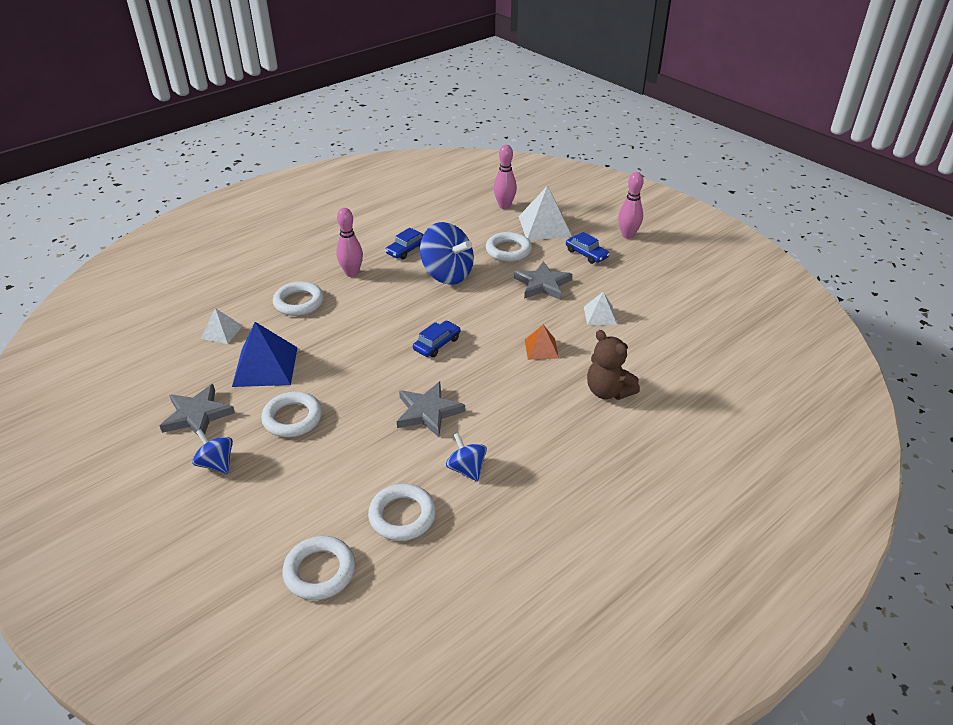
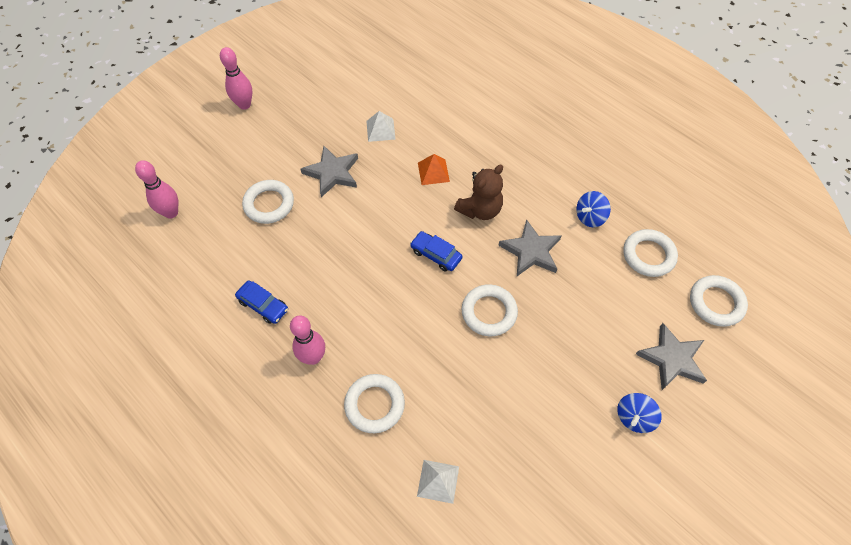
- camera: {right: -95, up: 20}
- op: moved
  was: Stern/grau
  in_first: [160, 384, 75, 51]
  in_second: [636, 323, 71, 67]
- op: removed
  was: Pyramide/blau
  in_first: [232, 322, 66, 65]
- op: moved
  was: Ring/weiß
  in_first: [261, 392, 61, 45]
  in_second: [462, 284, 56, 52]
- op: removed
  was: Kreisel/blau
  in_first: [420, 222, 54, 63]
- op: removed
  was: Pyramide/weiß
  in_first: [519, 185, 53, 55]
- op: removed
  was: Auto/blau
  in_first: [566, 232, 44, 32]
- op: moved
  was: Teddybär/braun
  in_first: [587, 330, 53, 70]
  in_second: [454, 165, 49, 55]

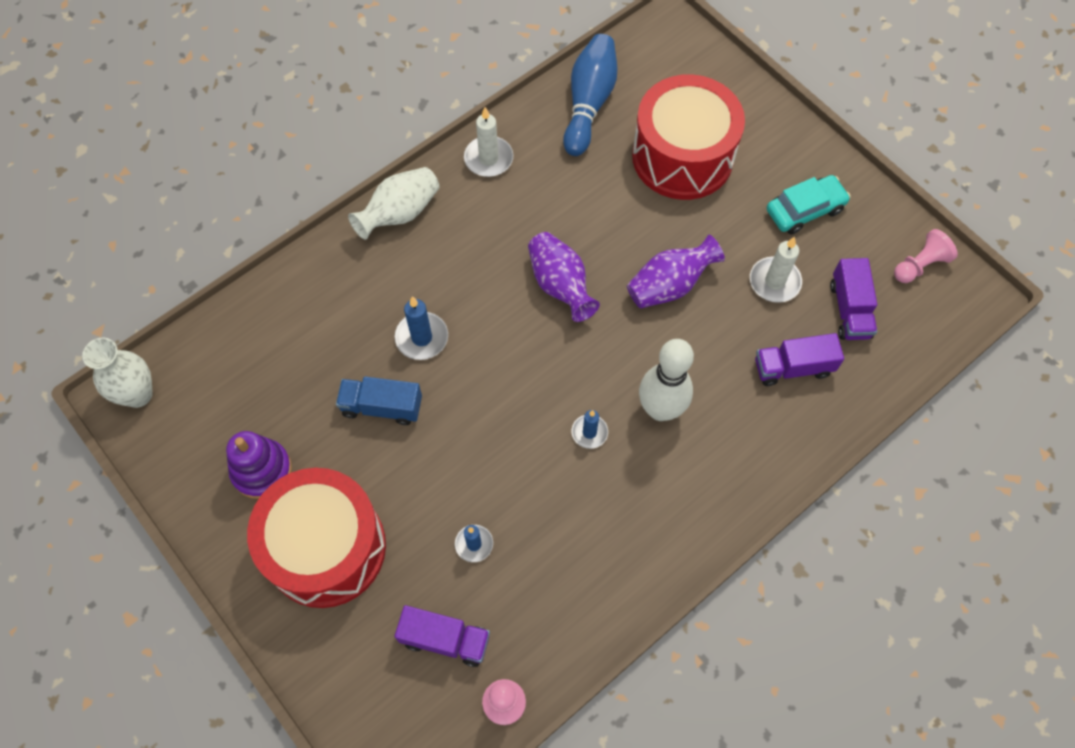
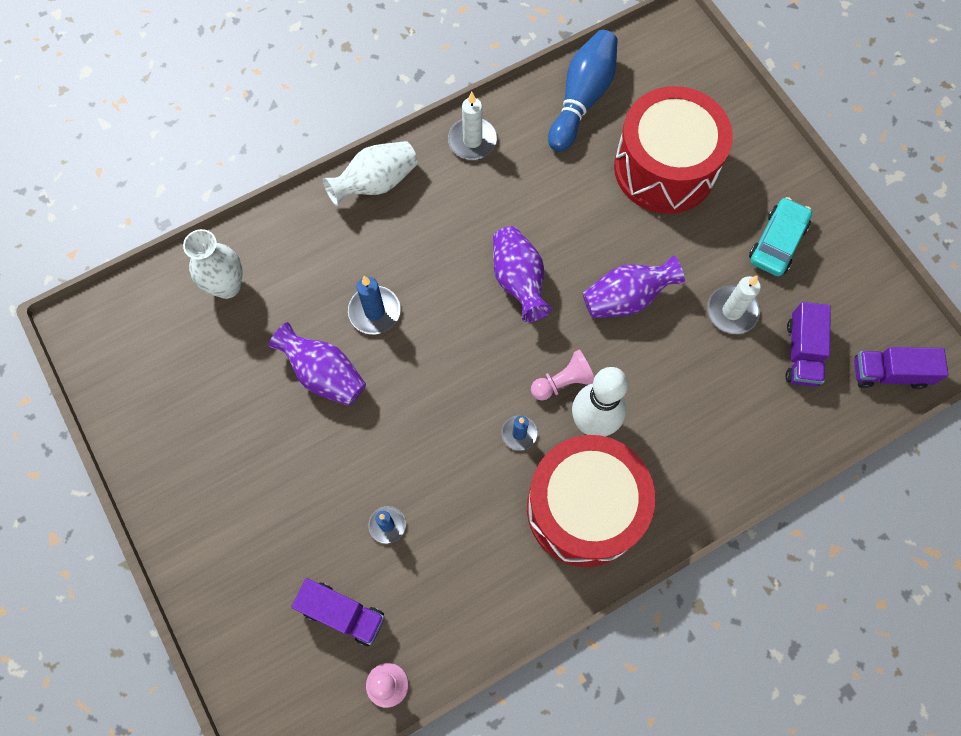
- camera: {right: 10, up: 5}
- op: moved
  was: Vase/weiß
  in_first: [82, 337, 71, 71]
  in_second: [183, 229, 59, 70]
- op: removed
  was: Stapelspielzeug/lila
  in_first: [226, 431, 66, 68]
- op: moved
  was: Trommel/rot
  in_first: [247, 468, 139, 140]
  in_second: [527, 435, 128, 132]
- op: replaced
  was: Lastwagen/blau
  now: Vase/lila
  in_first: [336, 377, 86, 48]
  in_second: [268, 322, 98, 84]
- op: moved
  was: Lastwagen/lila
  in_first: [755, 333, 89, 53]
  in_second: [854, 347, 94, 42]
- op: turned
  was: Auto/türkis
  in_first: [767, 175, 84, 60]
  in_second: [749, 197, 63, 79]
  clockwise: -45
- op: moved
  was: Bauer/rosa
  in_first: [894, 229, 64, 54]
  in_second: [531, 349, 64, 51]

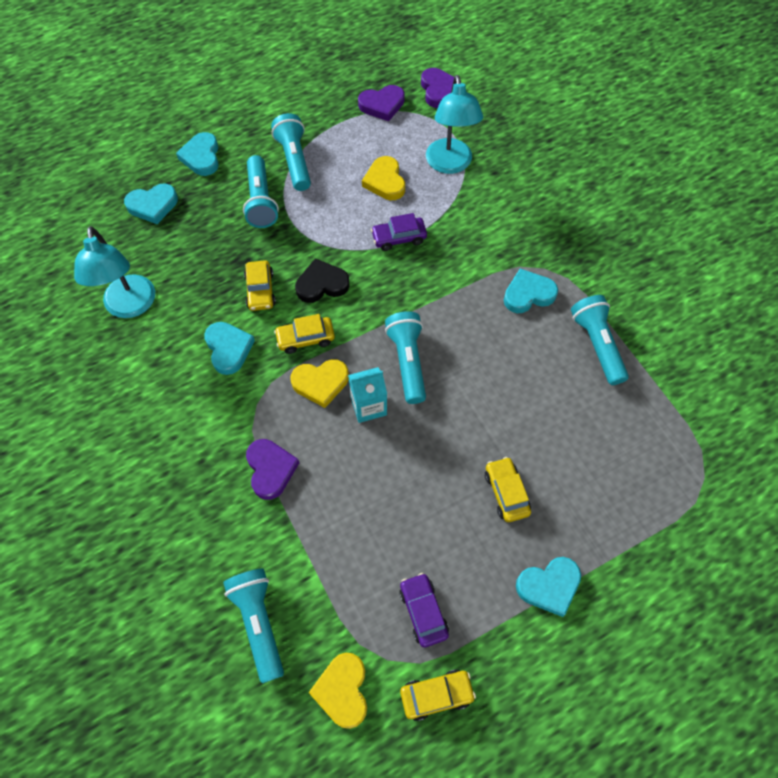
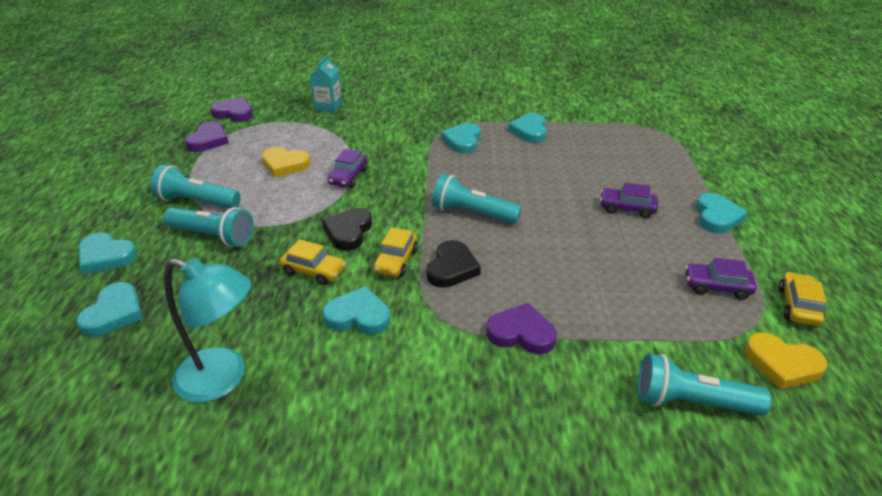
- camera: {right: -60, up: -25}
- op: recoloured
  was: Herz/gelb
  now: Herz/schwarz
  in_first: [290, 359, 59, 49]
  in_second: [426, 240, 55, 48]
- op: moved
  was: Getränkekarton/türkis
  in_first: [348, 367, 39, 56]
  in_second: [310, 55, 32, 58]
- op: removed
  was: Lampe/türkis
  in_first: [426, 75, 57, 99]
- op: recoloured
  was: Auto/gelb
  now: Auto/lila
  in_first: [485, 457, 46, 65]
  in_second: [600, 183, 58, 35]
- op: replaced
  was: Taschenlampe/türkis
  now: Herz/türkis
  in_first: [571, 295, 58, 90]
  in_second: [508, 113, 39, 30]

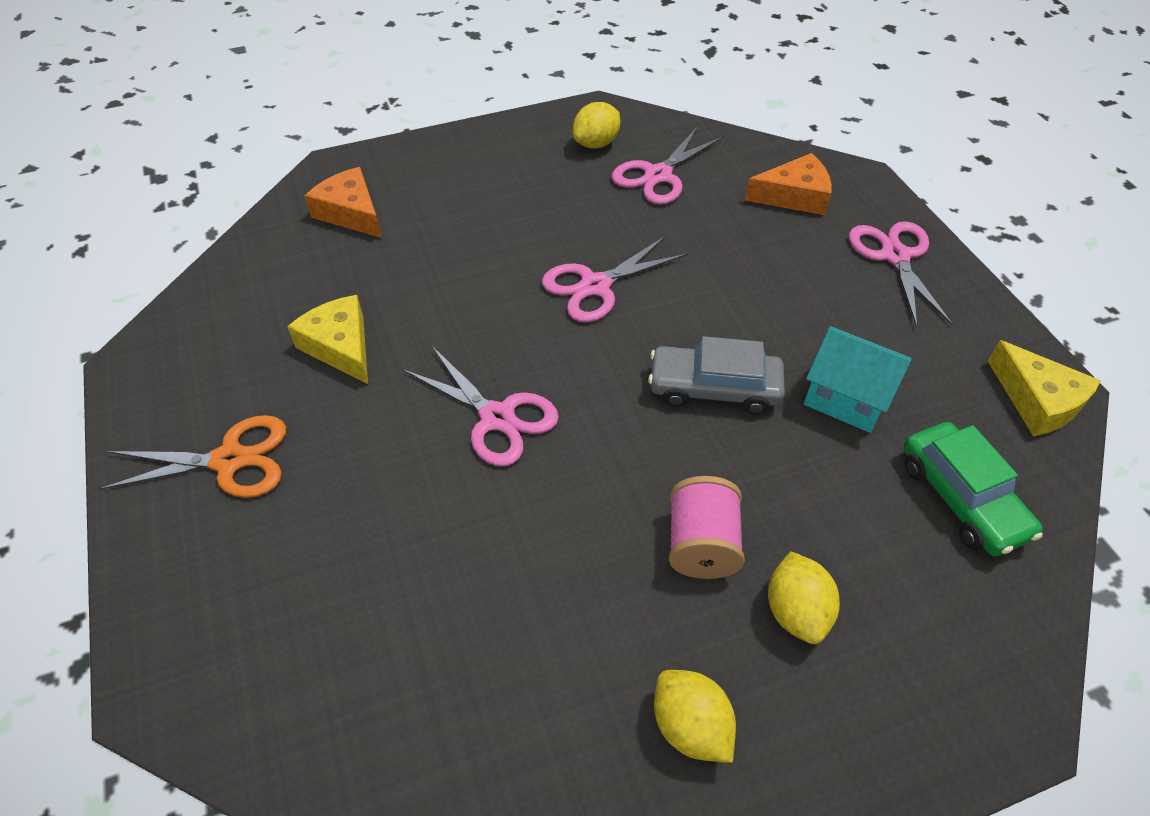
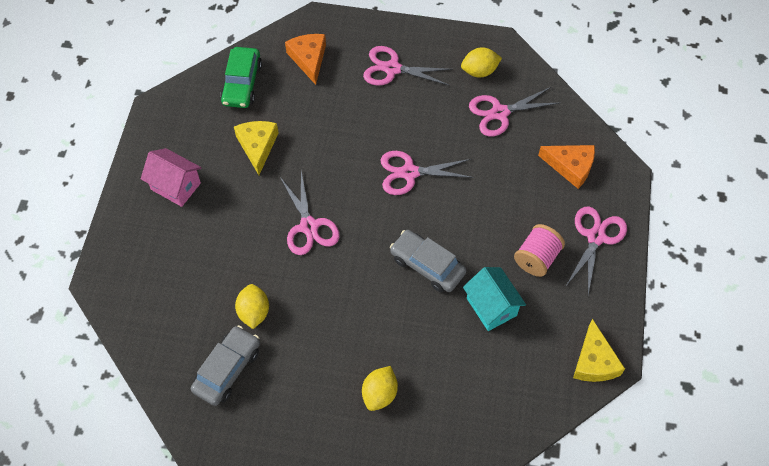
- camera: {right: 30, up: 10}
- op: replaced
  was: Schere/orange
  now: Haus/rosa
  in_first: [99, 415, 187, 83]
  in_second: [141, 148, 60, 59]
- op: moved
  was: Zitrone/gelb
  in_first: [654, 670, 82, 93]
  in_second: [235, 284, 34, 45]
- op: moved
  was: Garnrolle/rosa
  in_first: [669, 476, 76, 103]
  in_second: [514, 224, 51, 53]
- op: moved
  was: Auto/grün
  in_first: [904, 422, 139, 134]
  in_second: [220, 47, 42, 61]
- op: added
  now: Auto/grau
  in_second: [191, 325, 69, 81]
- op: added
  now: Schere/rosa
  in_second: [363, 46, 90, 40]

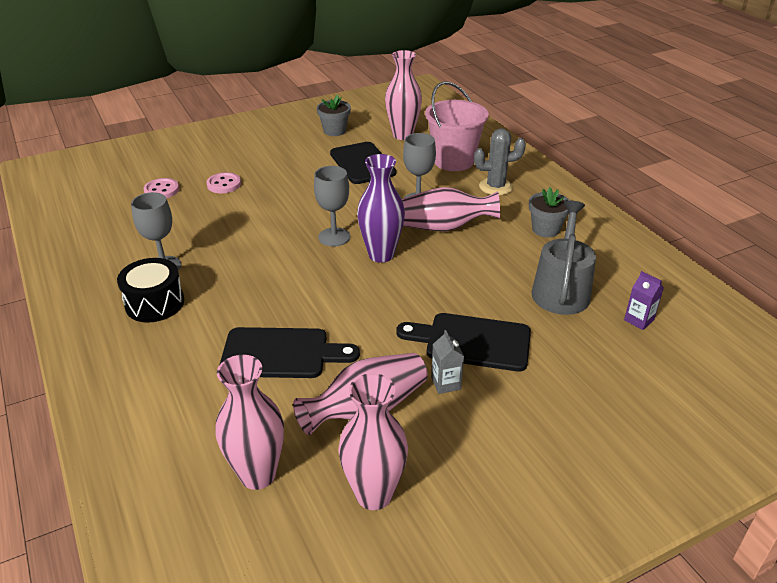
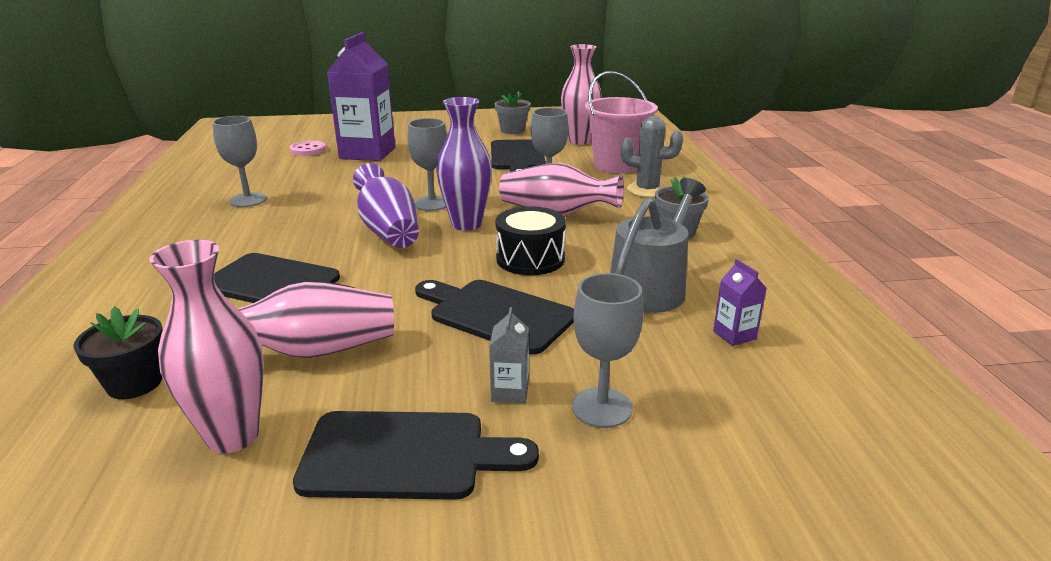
- camera: {right: 20, up: -10}
- op: moved
  was: Trommel/schwarz
  in_first: [117, 258, 67, 64]
  in_second: [496, 206, 70, 69]
- op: replaced
  was: Knopf/rosa
  now: Getränkekarton/lila
  in_first: [206, 172, 35, 21]
  in_second: [327, 32, 68, 129]
- op: replaced
  was: Vase/rosa
  now: Blumentopf/schwarz
  in_first: [215, 355, 69, 135]
  in_second: [73, 306, 90, 93]
- op: moved
  was: Getränkekarton/grau
  in_first: [431, 330, 33, 64]
  in_second: [489, 307, 40, 97]
- op: added
  now: Schneidebrett/schwarz
  in_second: [293, 411, 246, 89]
- op: added
  now: Vase/lila
  in_second: [353, 163, 66, 85]
- op: added
  now: Kelch/grau
  in_second: [572, 273, 71, 155]

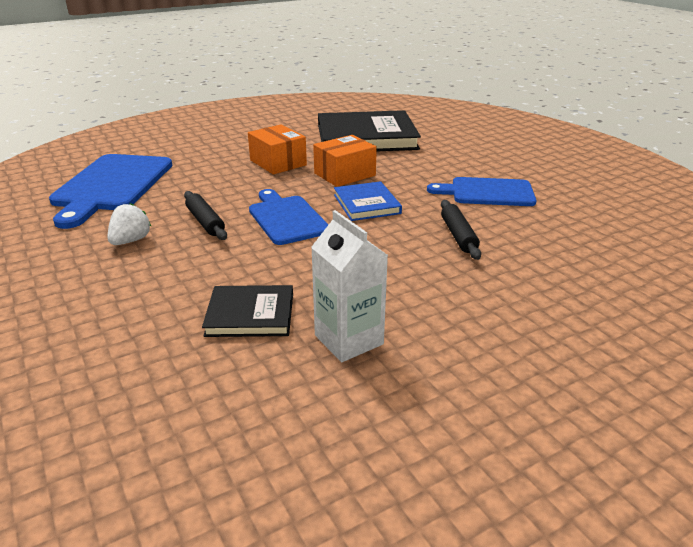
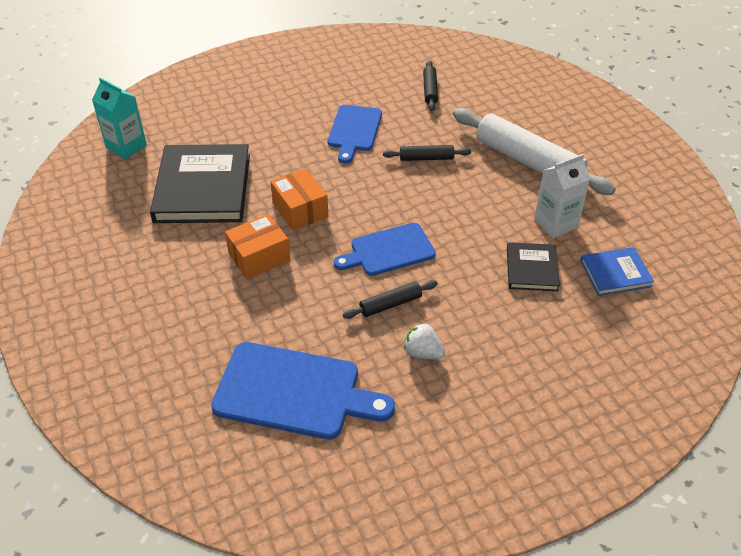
- camera: {right: -85, up: 15}
- op: moved
  was: Buch/blau
  in_first: [334, 181, 68, 40]
  in_second: [580, 247, 74, 49]
- op: added
  now: Getränkekarton/türkis
  in_second: [92, 77, 55, 82]
- op: added
  now: Nudelholz/schwarz
  in_second: [423, 60, 15, 51]
- op: added
  now: Nudelholz/weiß
  in_second: [453, 108, 163, 87]

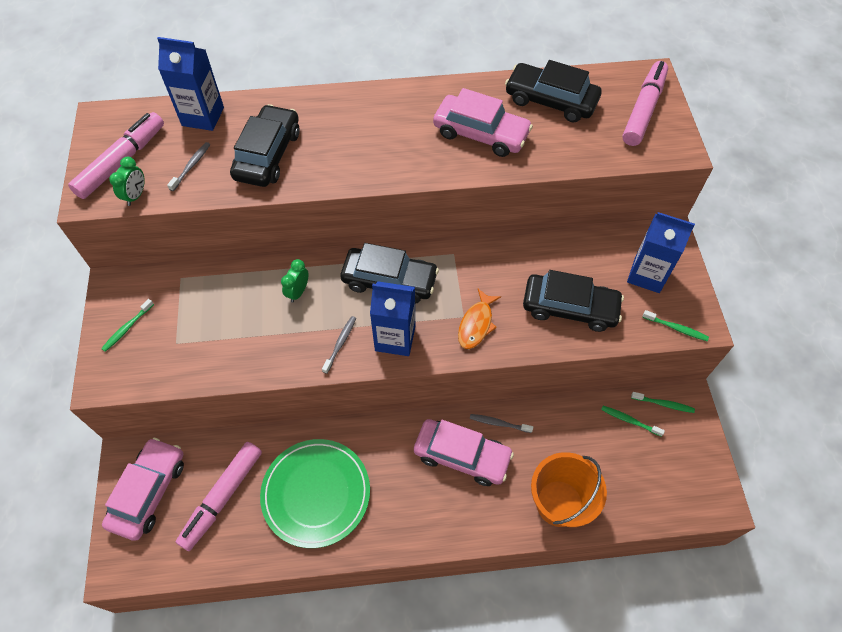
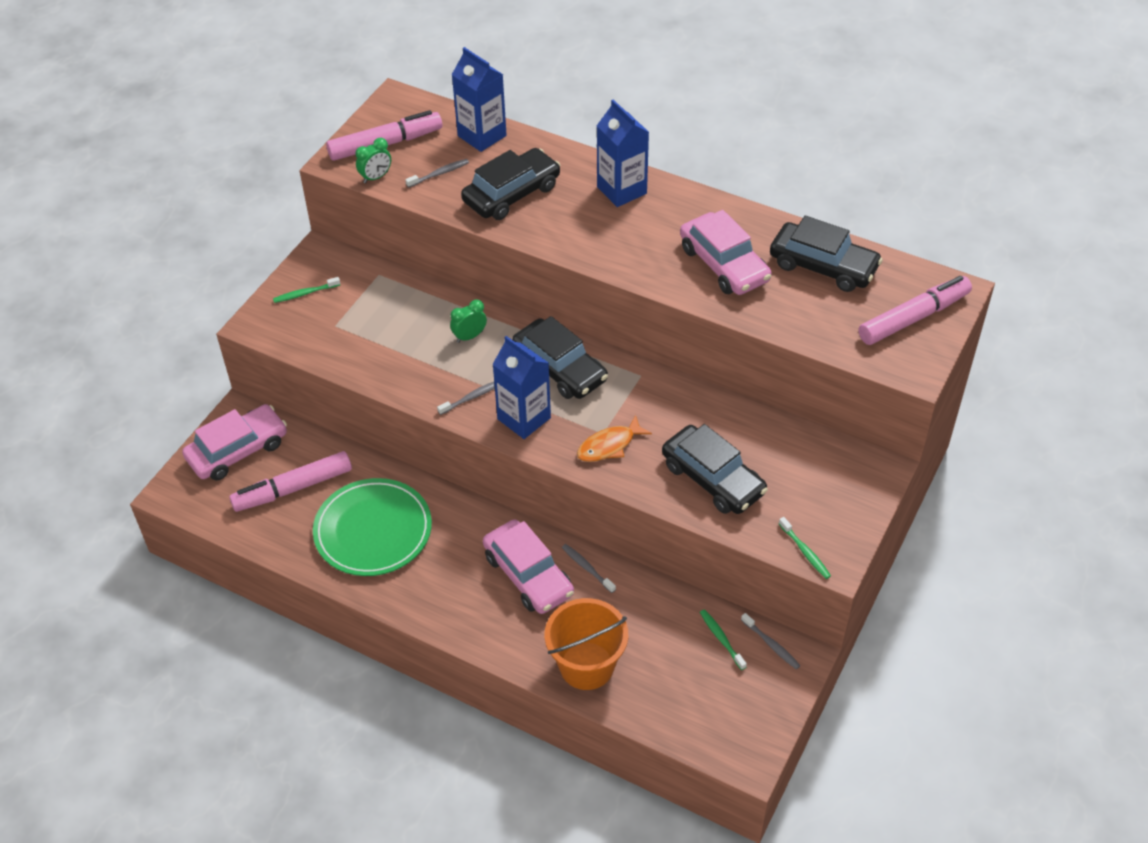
- camera: {right: 35, up: -10}
- op: turned
  was: Auto/schwarz
  in_first: [505, 60, 96, 63]
  in_second: [770, 215, 113, 77]
  clockwise: 150
- op: moved
  was: Getränkekarton/blau
  in_first: [627, 212, 68, 81]
  in_second: [597, 99, 52, 108]
- op: recoloured
  was: Zahnbürste/grün
  now: Zahnbürste/grau
  in_first: [631, 392, 64, 21]
  in_second: [741, 613, 60, 57]

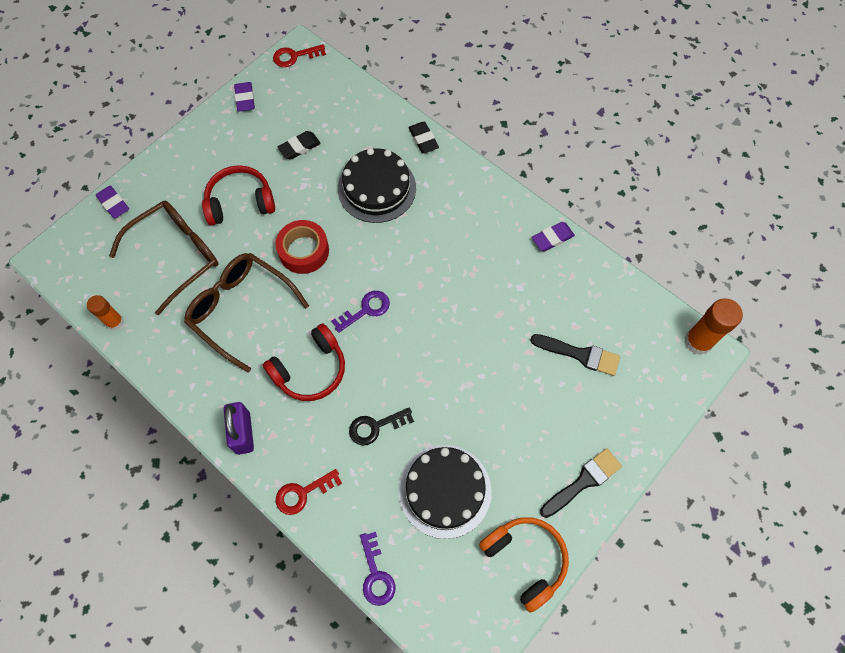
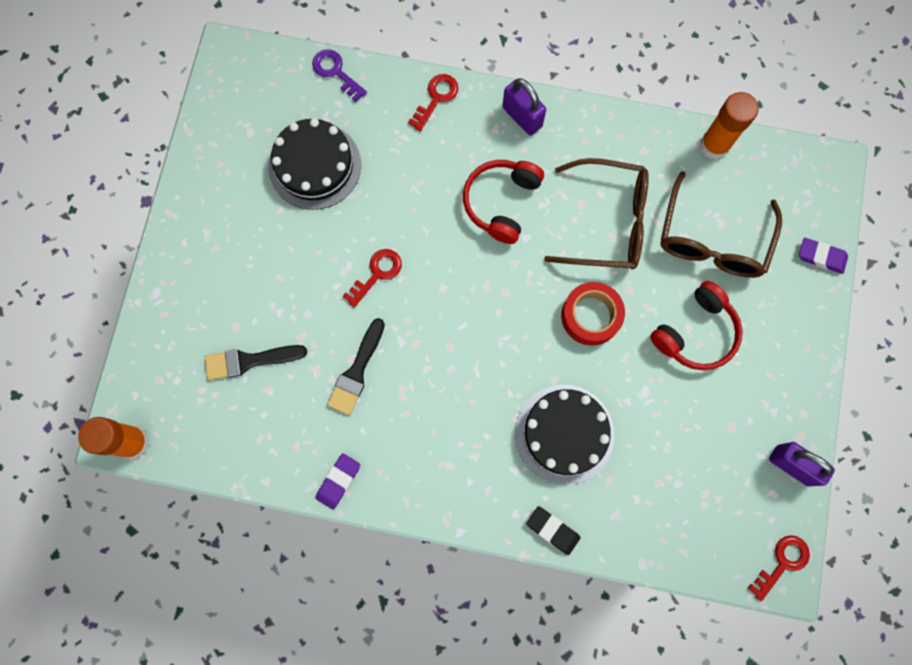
- camera: {right: 150, up: 10}
- op: resized
  was: Klebestift/orange
  in_first: [87, 295, 37, 35]
  in_second: [700, 92, 58, 68]
  ratio: 1.6
- op: replaced
  was: Radiergummi/lila
  now: Vorhängeschloss/lila
  in_first: [234, 82, 21, 30]
  in_second: [769, 442, 66, 45]
- op: removed
  was: Radiergummi/schwarz
  in_first: [278, 131, 43, 28]
- op: removed
  was: Schlüssel/lila
  in_first: [331, 291, 59, 42]
- op: removed
  was: Schlüssel/schwarz
  in_first: [349, 407, 65, 39]
- op: removed
  was: Kopfhörer/orange
  in_first: [479, 517, 90, 96]
- op: moved
  was: Pinsel/schwarz
  in_first: [540, 448, 82, 70]
  in_second: [327, 318, 58, 97]
- op: added
  now: Schlüssel/rot
  in_second: [343, 249, 59, 58]

